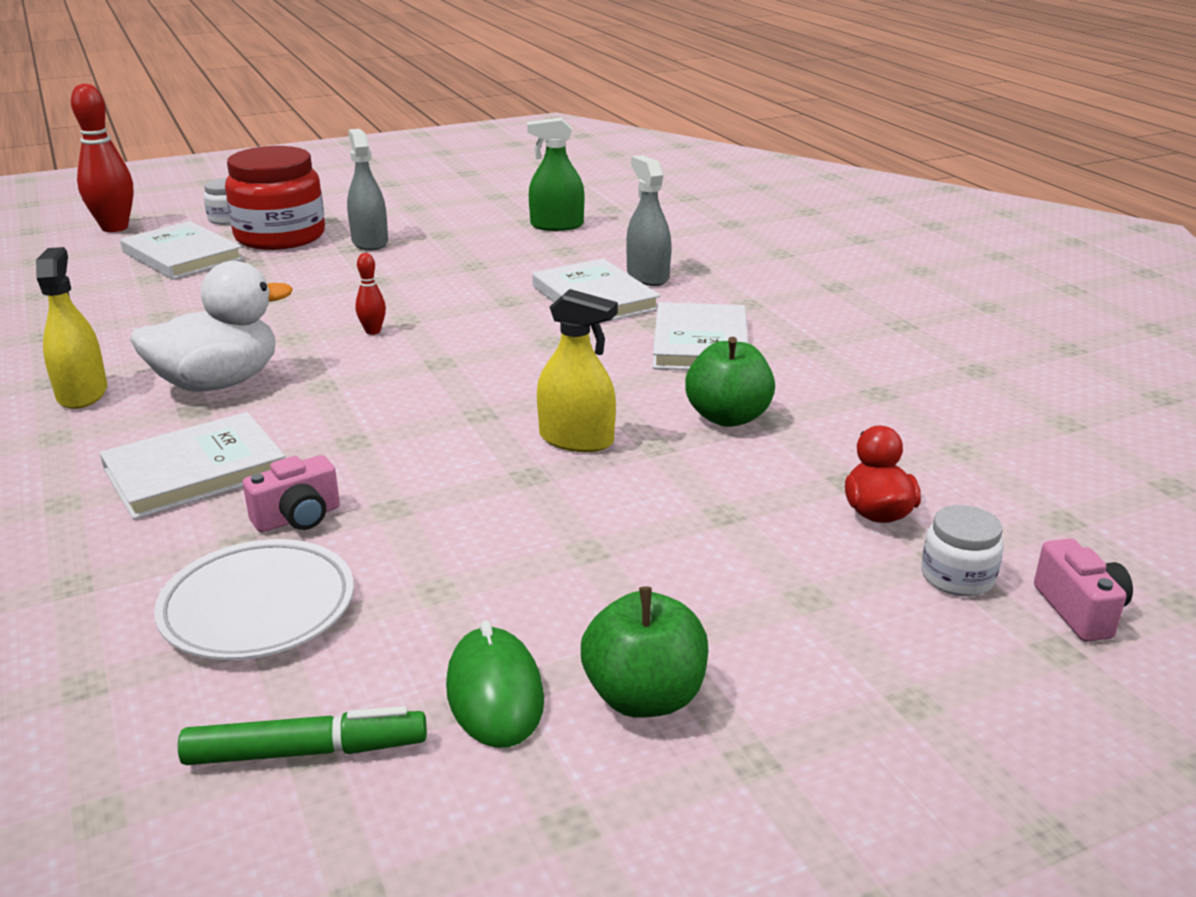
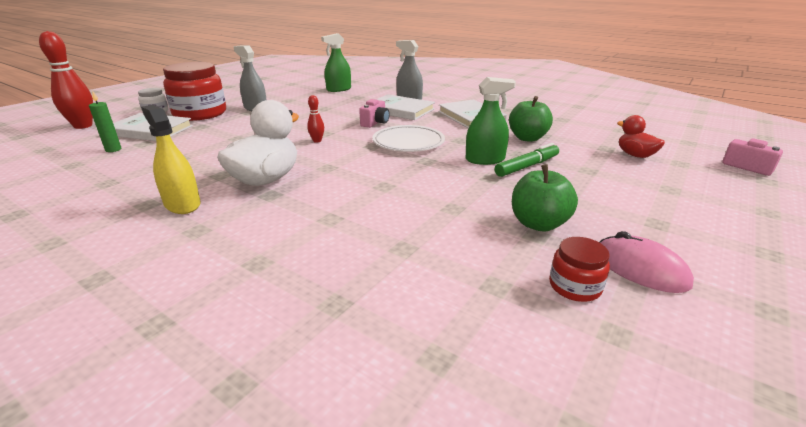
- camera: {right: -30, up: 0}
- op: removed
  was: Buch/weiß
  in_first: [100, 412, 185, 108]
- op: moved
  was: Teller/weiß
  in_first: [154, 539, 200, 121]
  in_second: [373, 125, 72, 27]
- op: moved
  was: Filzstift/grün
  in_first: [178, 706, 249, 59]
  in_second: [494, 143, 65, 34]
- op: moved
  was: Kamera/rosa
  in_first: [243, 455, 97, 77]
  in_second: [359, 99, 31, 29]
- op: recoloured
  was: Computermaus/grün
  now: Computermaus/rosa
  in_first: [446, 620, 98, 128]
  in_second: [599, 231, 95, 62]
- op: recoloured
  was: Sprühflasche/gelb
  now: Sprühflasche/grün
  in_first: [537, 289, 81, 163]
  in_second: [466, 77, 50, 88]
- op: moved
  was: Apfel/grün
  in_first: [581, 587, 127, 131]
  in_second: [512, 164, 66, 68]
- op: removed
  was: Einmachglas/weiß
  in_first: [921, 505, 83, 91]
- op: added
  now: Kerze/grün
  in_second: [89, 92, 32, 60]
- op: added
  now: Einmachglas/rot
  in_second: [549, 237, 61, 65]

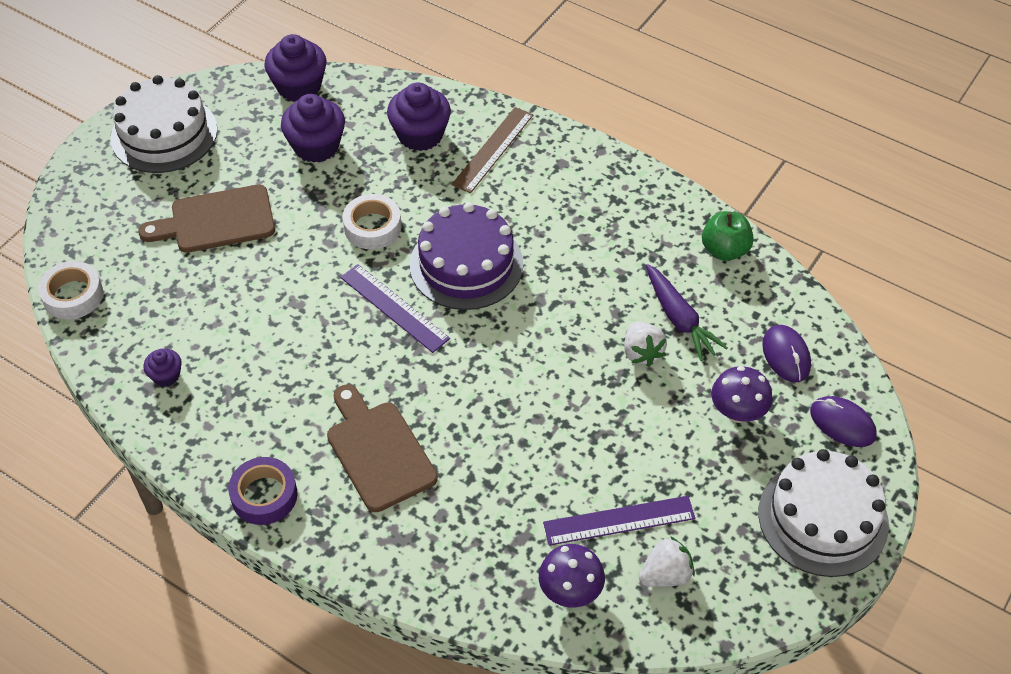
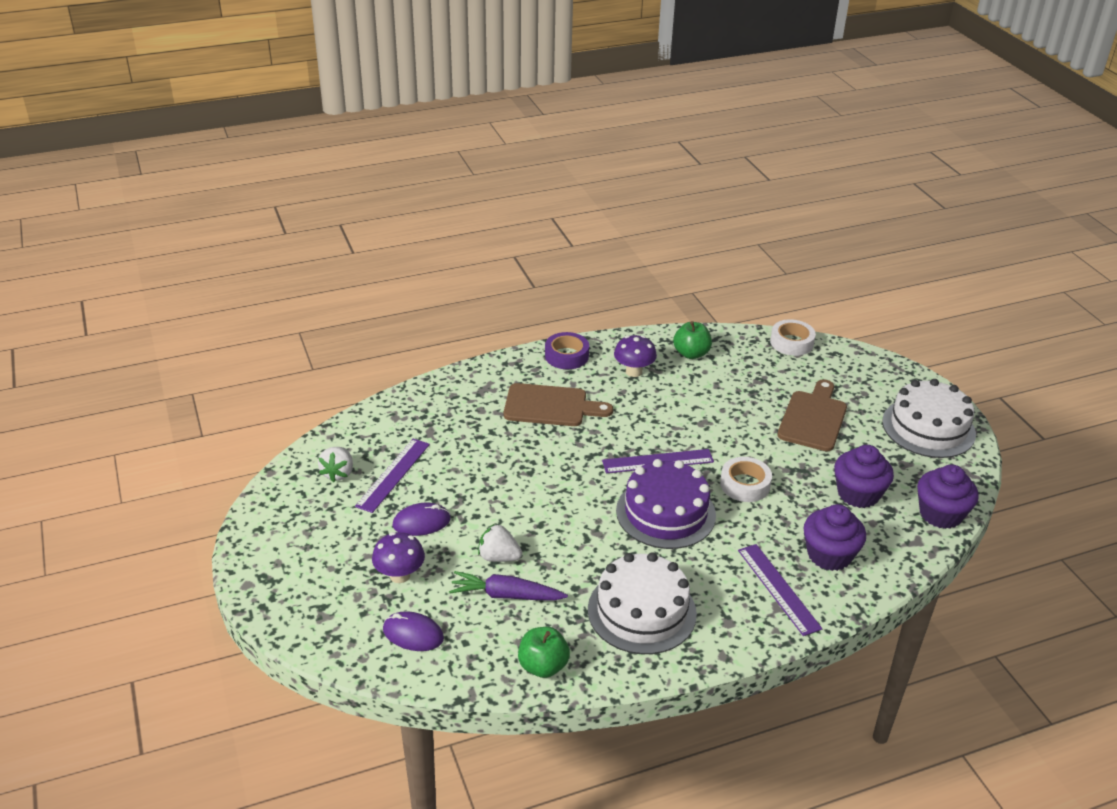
- camera: {right: 125, up: -15}
- op: replaced
  was: Muffin/lila
  now: Apfel/grün
  in_first: [143, 349, 39, 38]
  in_second: [673, 321, 39, 38]
- op: recoloured
  was: Lineal/braun
  now: Lineal/lila
  in_first: [452, 107, 81, 86]
  in_second: [738, 544, 85, 92]
- op: moved
  was: Pilz/lila
  in_first: [539, 544, 66, 64]
  in_second: [614, 335, 43, 42]
- op: moved
  was: Kuchen/weiß
  in_first: [758, 449, 131, 128]
  in_second: [588, 552, 109, 102]
- op: moved
  was: Computermaus/lila
  in_first: [810, 396, 67, 51]
  in_second: [393, 503, 58, 33]

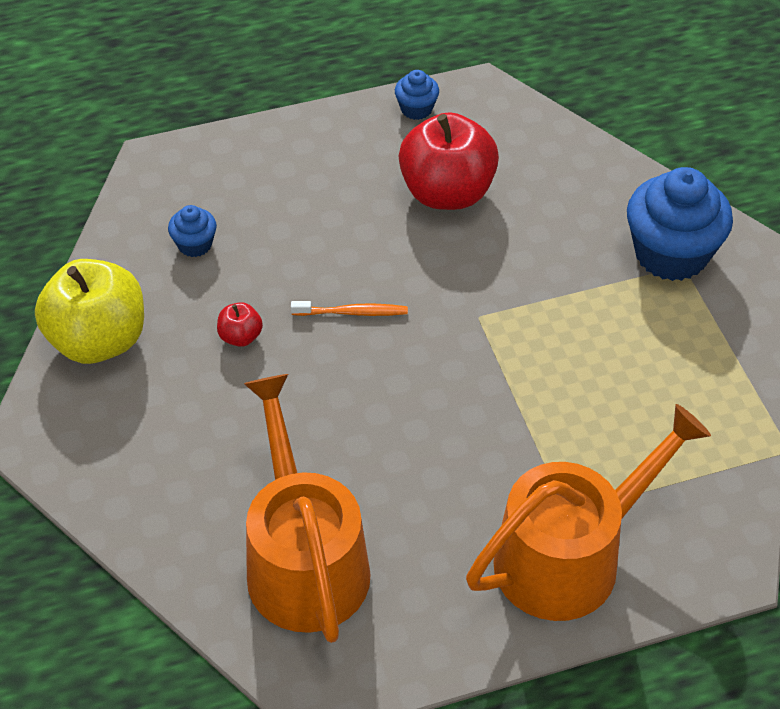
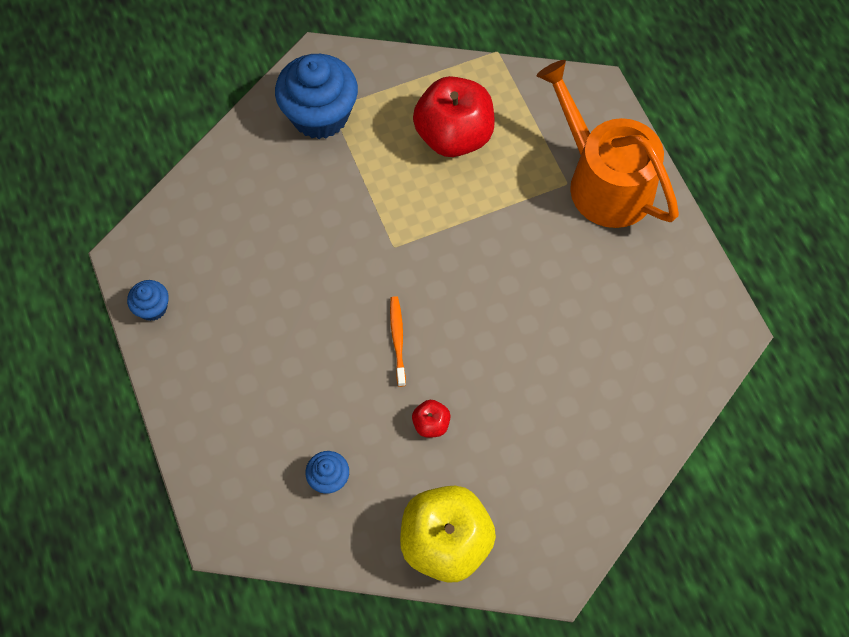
- camera: {right: -95, up: 15}
- op: removed
  was: Gießkanne/orange
  in_first: [244, 374, 127, 269]
- op: moved
  was: Apfel/rot
  in_first: [399, 112, 100, 98]
  in_second: [413, 76, 82, 81]

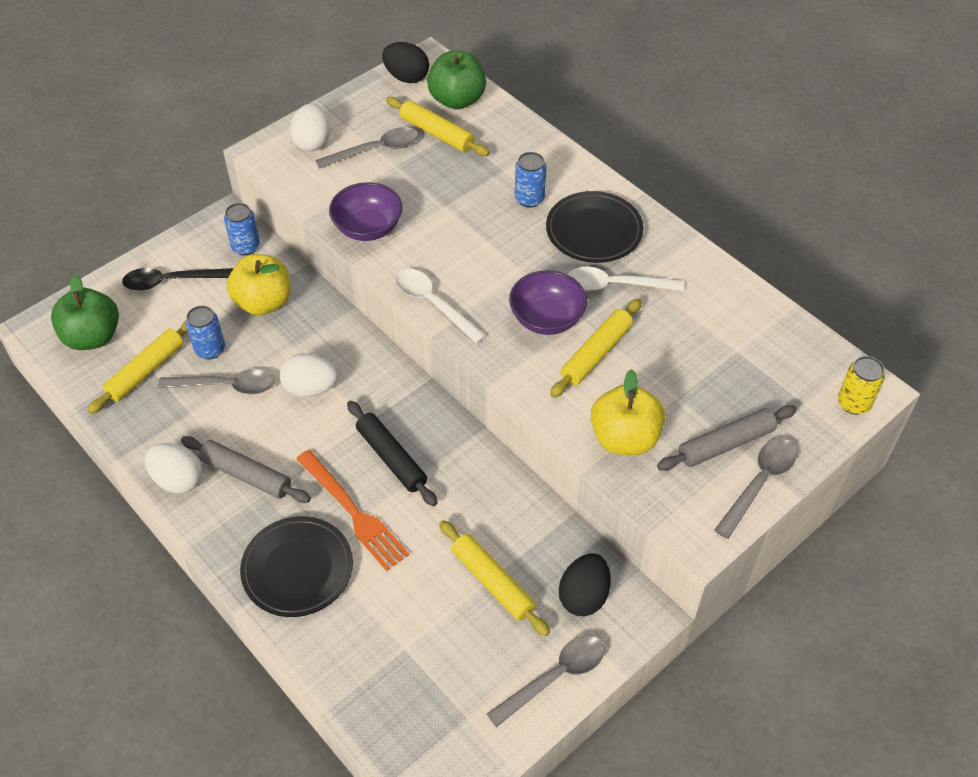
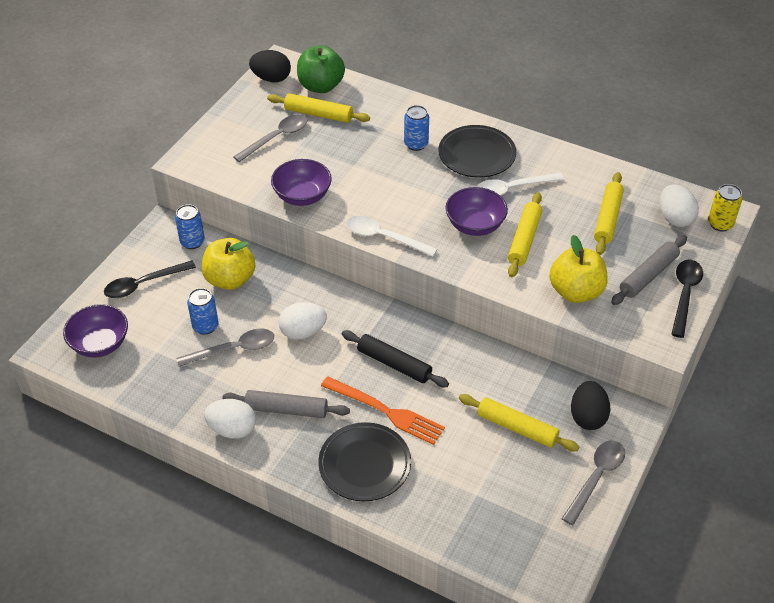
- camera: {right: -20, up: -5}
- op: replaced
  was: Apfel/grün
  now: Schüssel/lila
  in_first: [51, 274, 68, 76]
  in_second: [63, 304, 65, 54]
- op: moved
  was: Nudelholz/gelb
  in_first: [87, 321, 101, 93]
  in_second: [594, 172, 30, 83]
- op: moved
  was: Ei/weiß
  in_first: [290, 103, 40, 49]
  in_second: [660, 184, 39, 43]
- op: recoloured
  was: Löffel/grau
  now: Löffel/schwarz
  in_first: [714, 438, 83, 101]
  in_second: [671, 260, 32, 78]

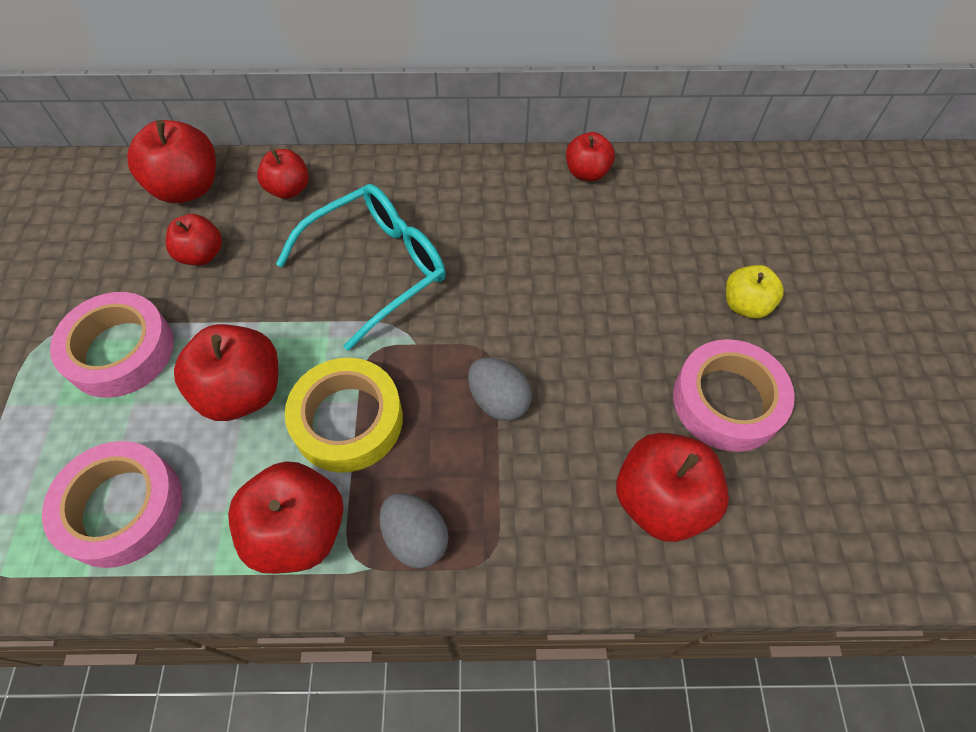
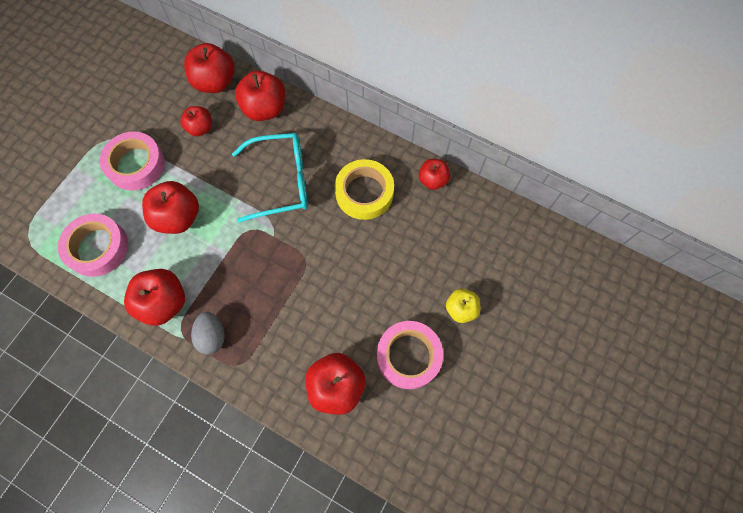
- camera: {right: 30, up: 10}
- op: resized
  was: Apfel/rot
  in_first: [257, 149, 52, 50]
  in_second: [235, 71, 50, 50]
  ratio: 1.64
- op: moved
  was: Klebeband/gelb
  in_first: [285, 358, 118, 115]
  in_second: [335, 159, 59, 61]
- op: removed
  was: Ei/grau
  in_first: [468, 358, 64, 63]

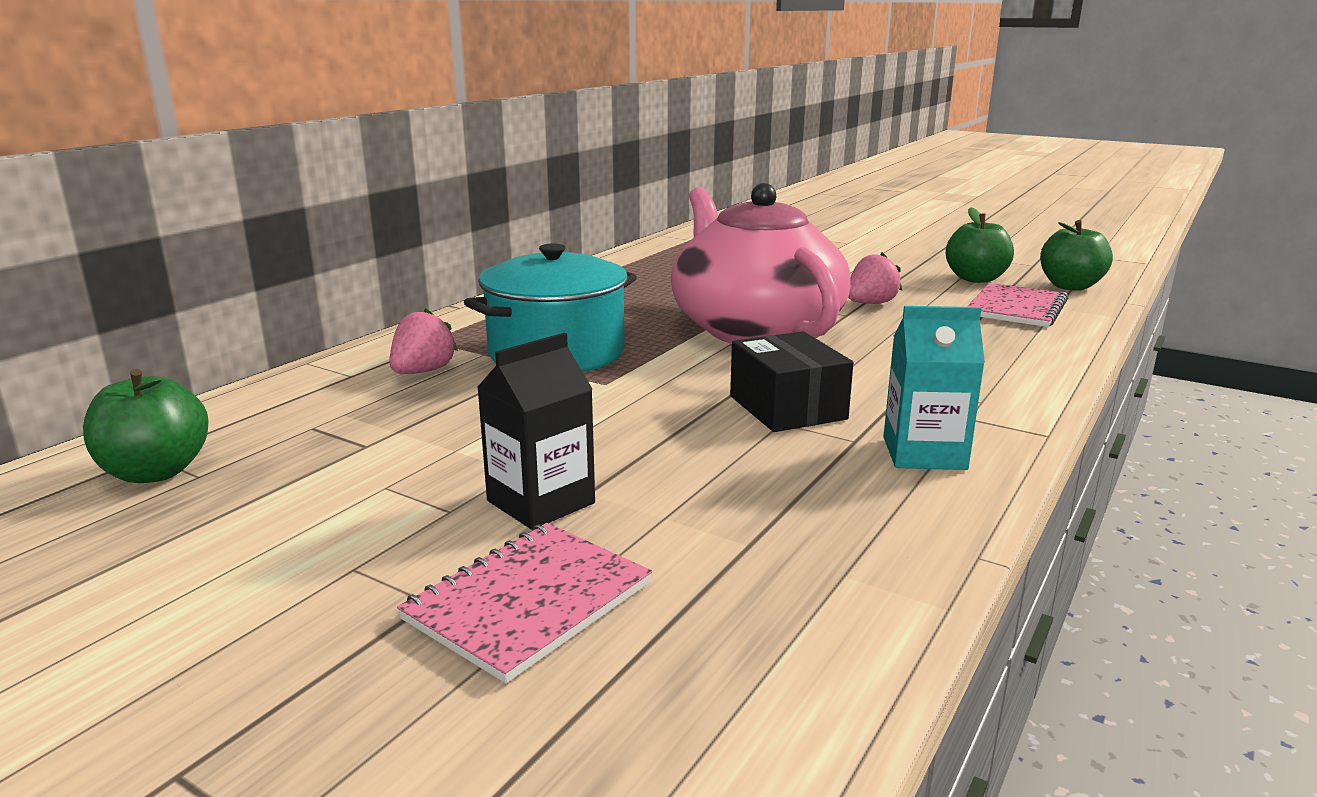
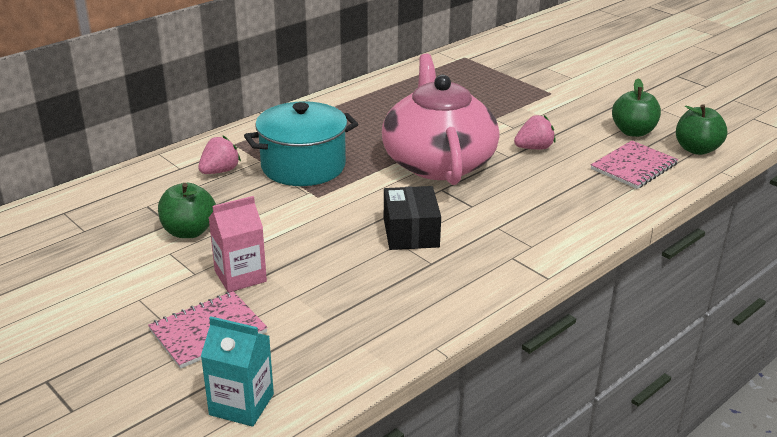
- camera: {right: 15, up: 10}
- op: moved
  was: Apfel/grün
  in_first: [83, 369, 126, 114]
  in_second: [158, 183, 58, 55]
- op: recoloured
  was: Getränkekarton/schwarz
  now: Getränkekarton/rosa
  in_first: [477, 333, 118, 197]
  in_second: [208, 196, 59, 97]
- op: moved
  was: Getränkekarton/türkis
  in_first: [883, 306, 102, 164]
  in_second: [201, 317, 73, 110]

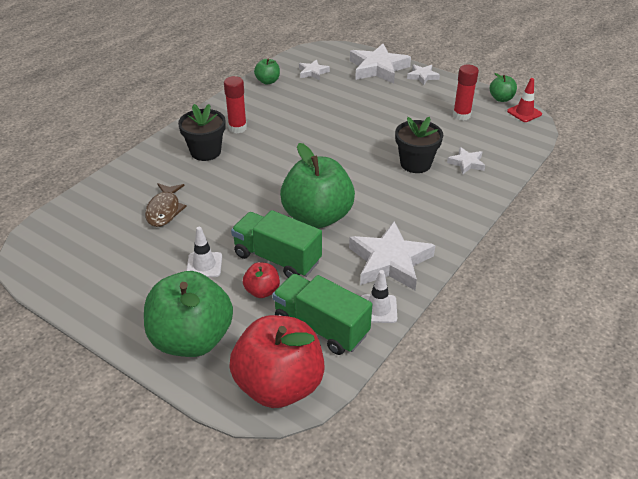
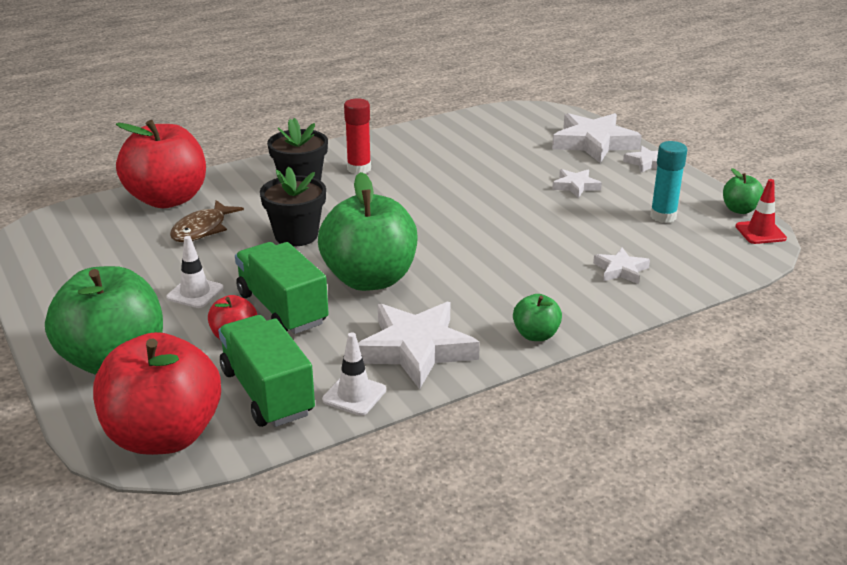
- camera: {right: 25, up: -10}
- op: moved
  was: Apfel/grün
  in_first: [254, 59, 26, 25]
  in_second: [513, 294, 49, 47]
- op: moved
  was: Stern/weiß
  in_first: [299, 59, 31, 21]
  in_second: [552, 169, 50, 29]
- op: moved
  was: Blumentopf/schwarz
  in_first: [395, 117, 48, 56]
  in_second: [260, 167, 66, 80]
- op: recoloured
  was: Klebestift/rot
  now: Klebestift/türkis
  in_first: [453, 65, 26, 56]
  in_second: [650, 141, 37, 82]
- op: added
  now: Apfel/rot
  in_second: [116, 120, 90, 88]

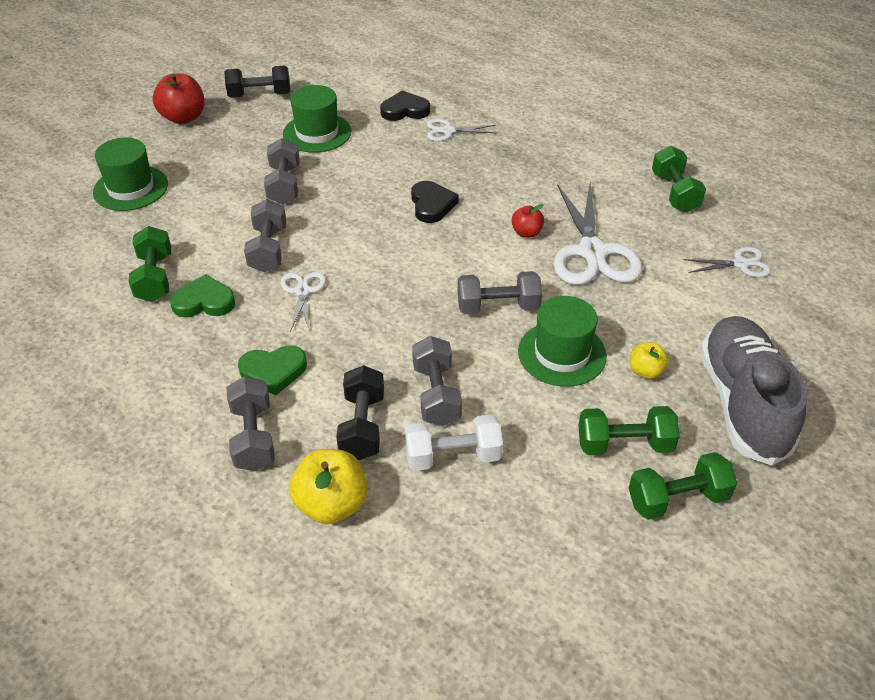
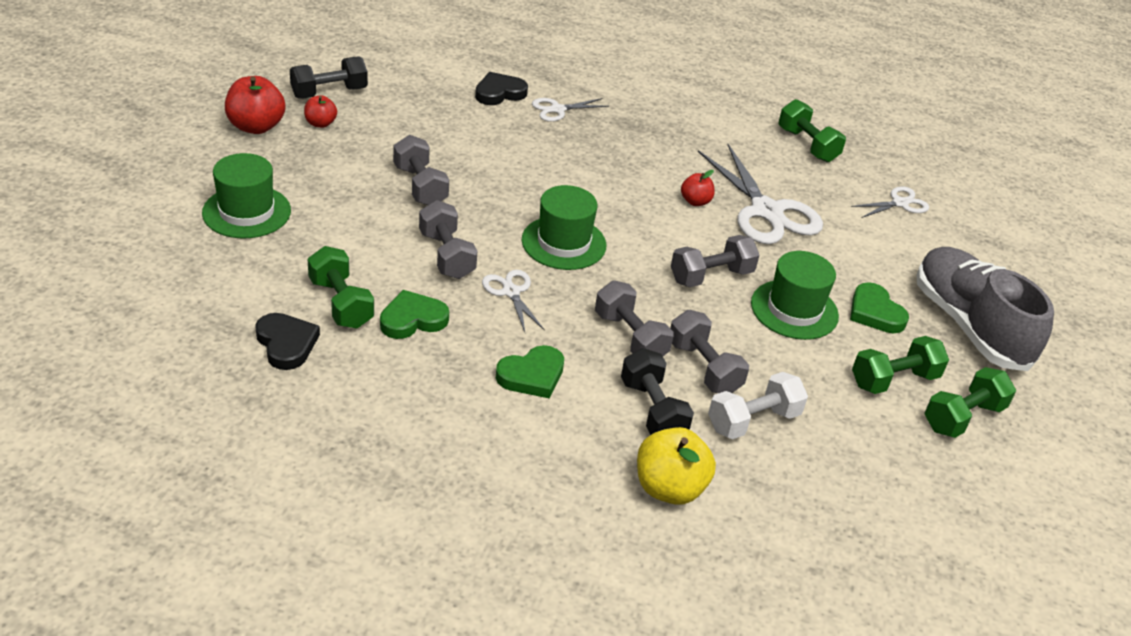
- camera: {right: -25, up: -5}
- op: moved
  was: Hantel/grau
  in_first: [226, 376, 49, 95]
  in_second: [595, 280, 79, 76]
- op: moved
  was: Hut/grün
  in_first: [283, 85, 68, 68]
  in_second: [522, 185, 84, 85]
- op: moved
  was: Herz/schwarz
  in_first: [411, 181, 48, 42]
  in_second: [255, 313, 65, 57]
- op: replaced
  was: Apfel/gelb
  now: Herz/grün
  in_first: [630, 342, 39, 37]
  in_second: [850, 282, 59, 51]
- op: added
  now: Apfel/rot
  in_second: [304, 95, 33, 33]

